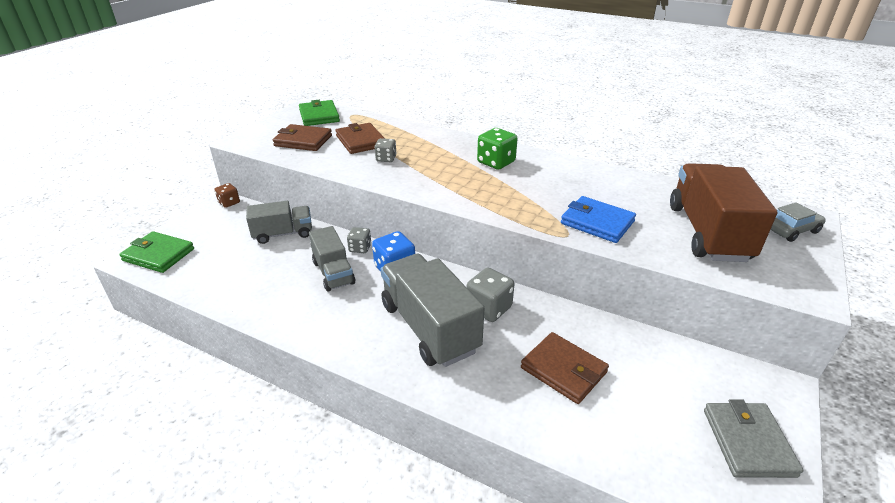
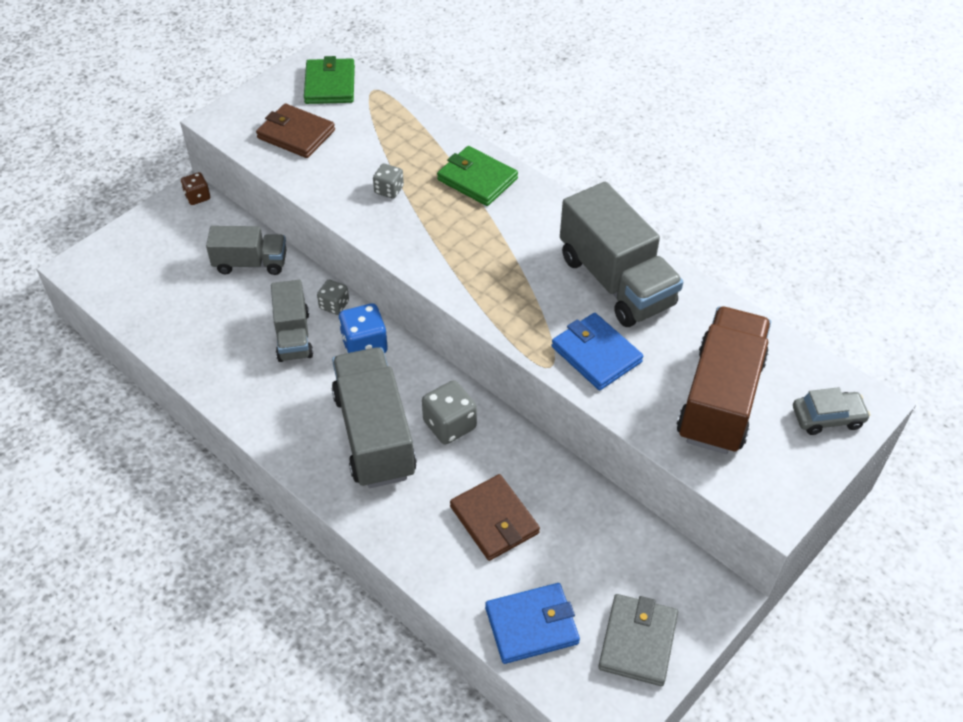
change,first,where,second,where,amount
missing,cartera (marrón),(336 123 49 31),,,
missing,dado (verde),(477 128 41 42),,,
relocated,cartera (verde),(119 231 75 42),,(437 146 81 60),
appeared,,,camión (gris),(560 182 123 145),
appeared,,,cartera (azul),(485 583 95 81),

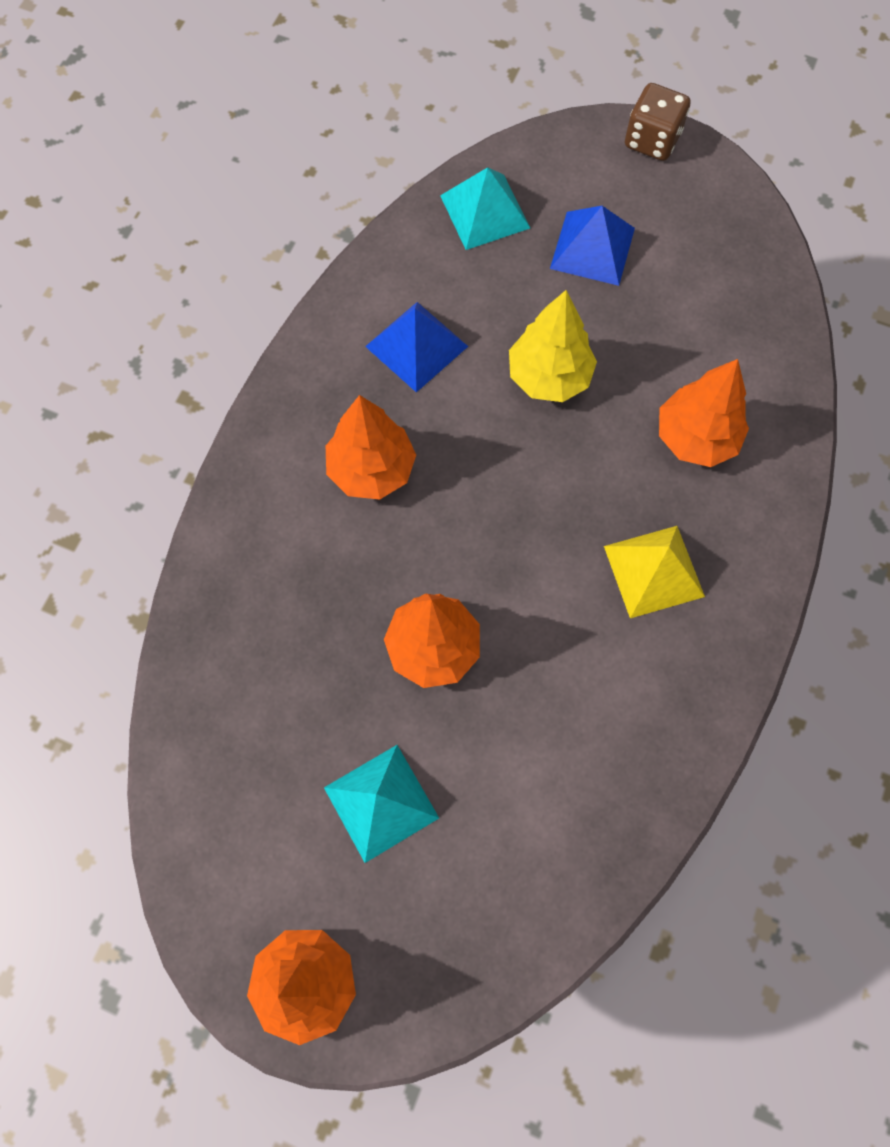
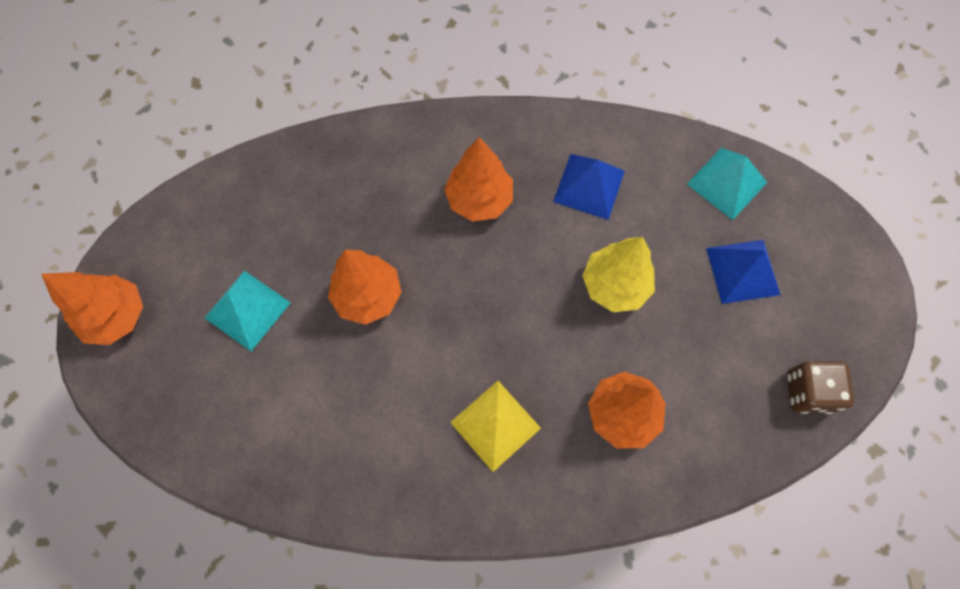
change,first,where,second,where,amount
relocated,dado (marrón),(625 83 66 78),,(787 361 67 53),

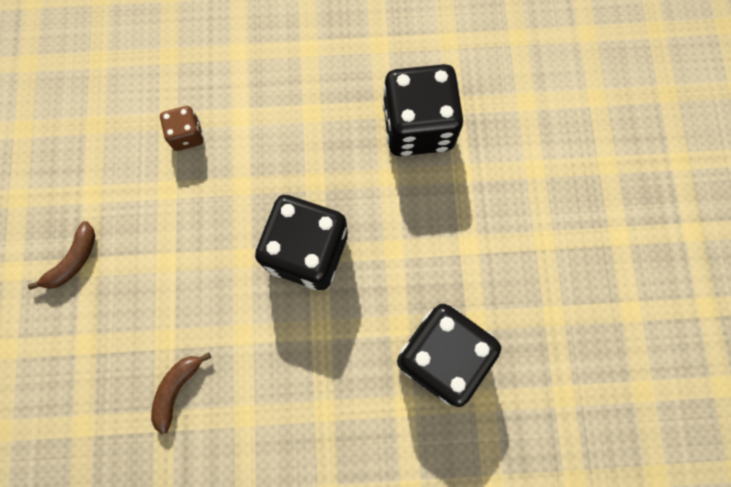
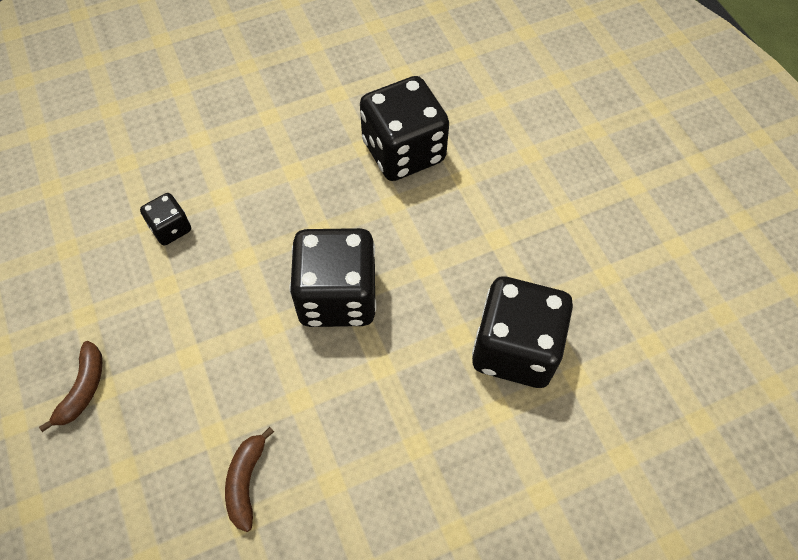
change,first,where,second,where,amount
colour,dado (marrón),(160 106 44 45),dado (negro),(140 193 51 52),

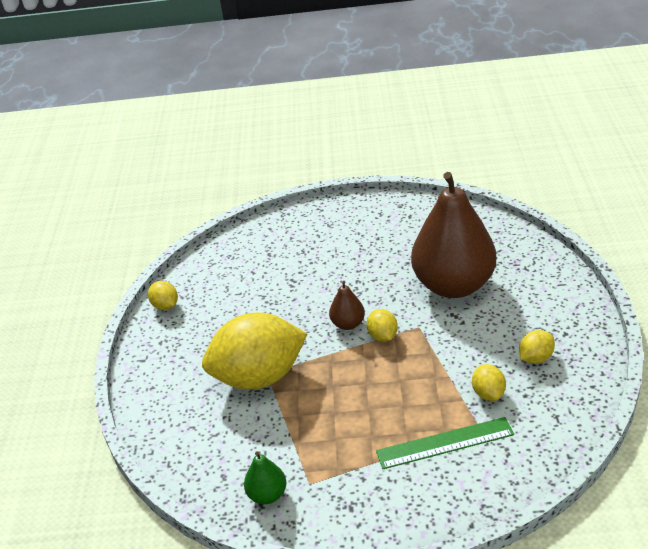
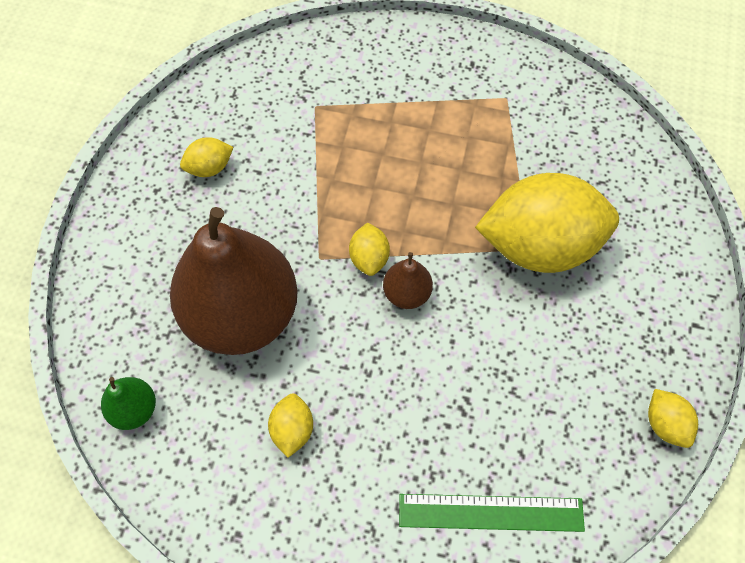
change,first,where,second,where,amount
relocated,limón (amarillo),(472 364 34 37),,(268 393 45 65),
relocated,regla (verde),(376 417 138 52),,(399 494 186 38),
relocated,pera (verde),(244 452 42 52),,(101 377 55 53),

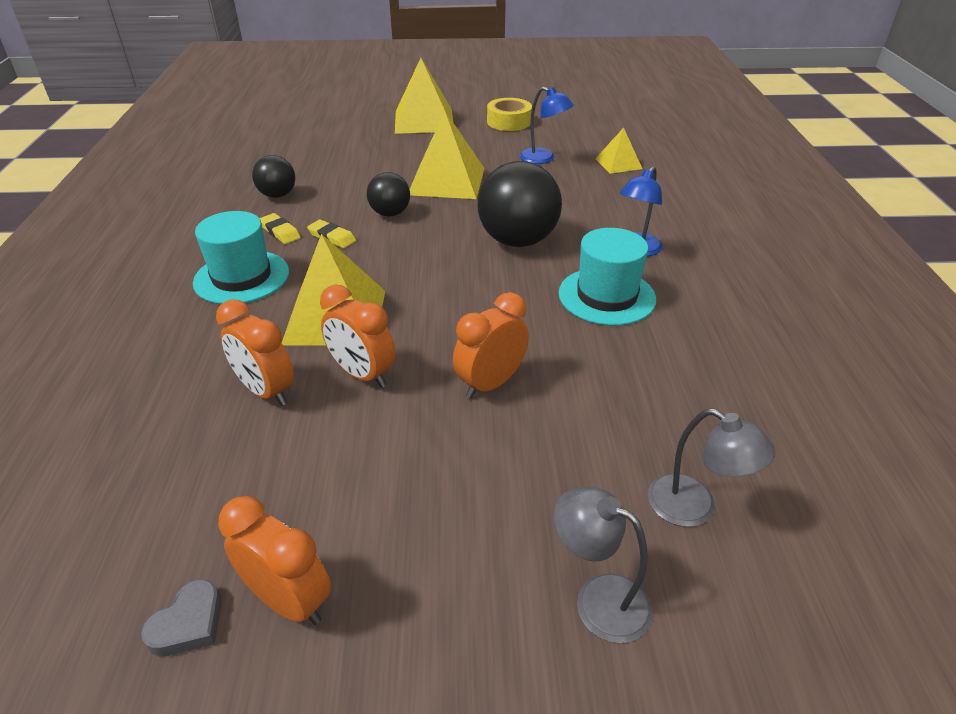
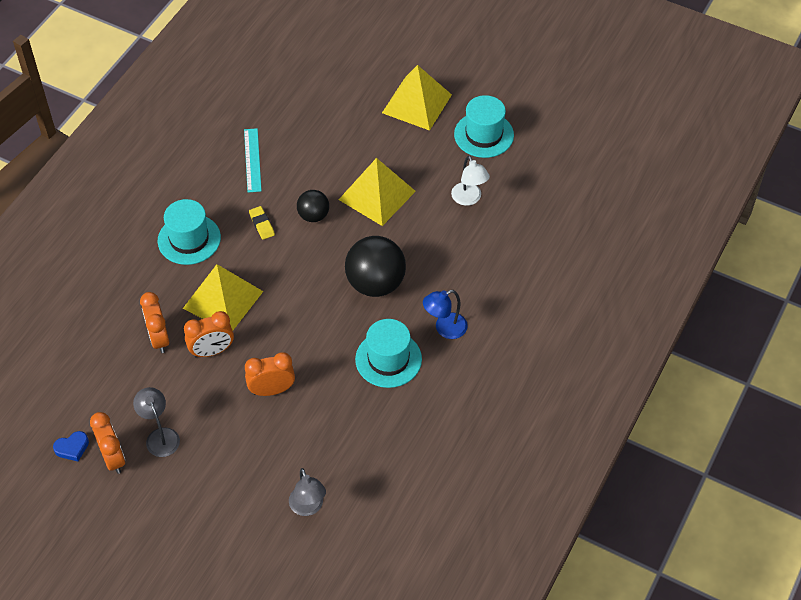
change,first,where,second,where,amount
colour,lámpara (azul),(520 87 54 77),lámpara (blanco),(451 156 39 50),
exchanged,cinta adhesiva (amarillo),(487 98 45 33),sombrero (turquesa),(454 95 60 63),
missing,pirámide (amarillo),(595 128 47 46),,,
exchanged,pelota (negro),(252 155 43 43),regla (turquesa),(244 128 18 65),
missing,goma de borrar (amarillo),(259 213 42 31),,,
spun,despertador (naranja),(320 285 75 103),,(184 311 50 47),90 degrees counterclockwise
relocated,lámpara (gris),(554 487 99 156),,(133 387 47 70),
colour,corazón (gris),(142 579 79 78),corazón (azul),(53 431 36 30),

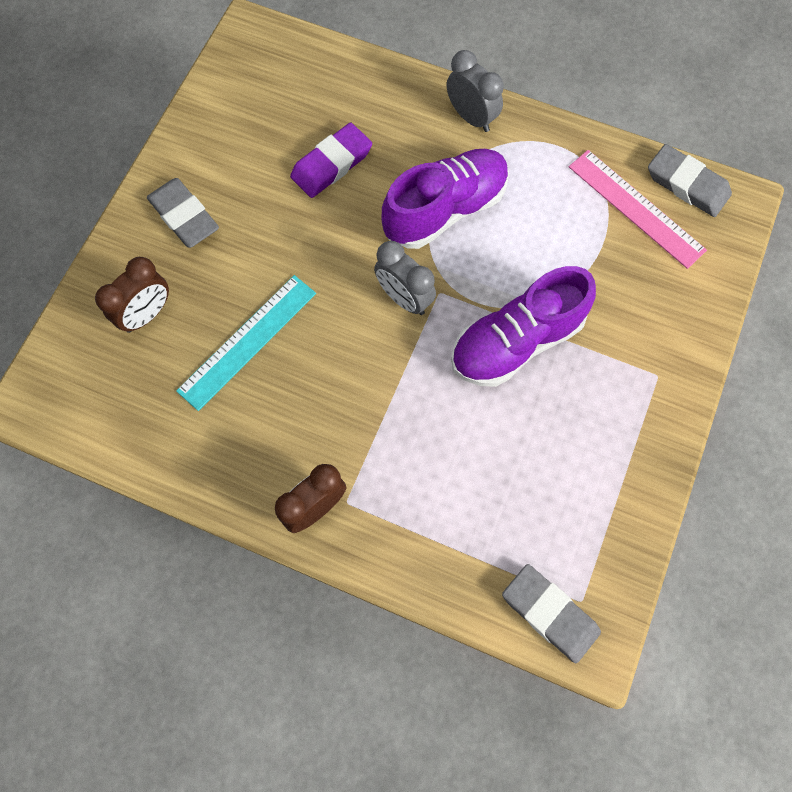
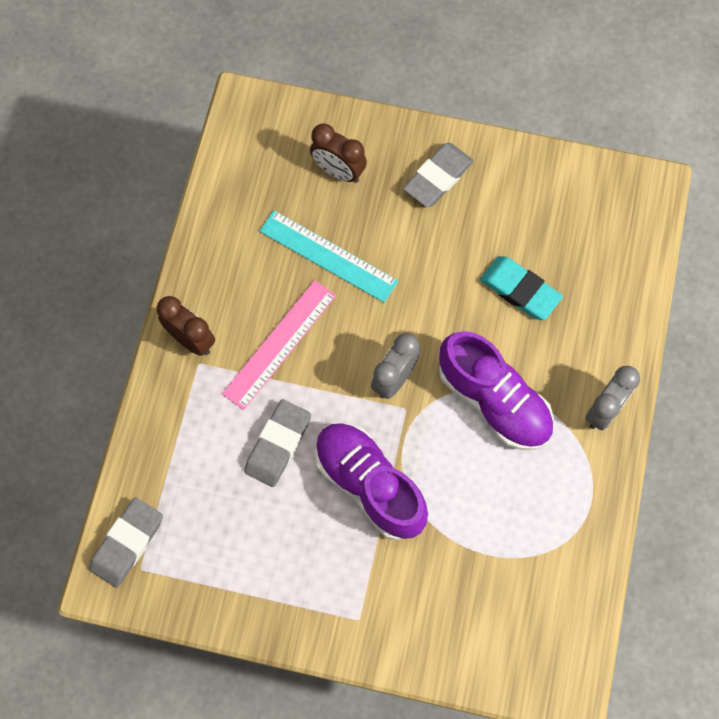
change,first,where,second,where,amount
colour,goma de borrar (morado),(290 123 82 75),goma de borrar (turquesa),(480 256 83 64),
relocated,goma de borrar (gris),(648 144 84 73),,(244 399 67 88),
relocated,regla (rosa),(569 150 138 119),,(222 280 114 130),

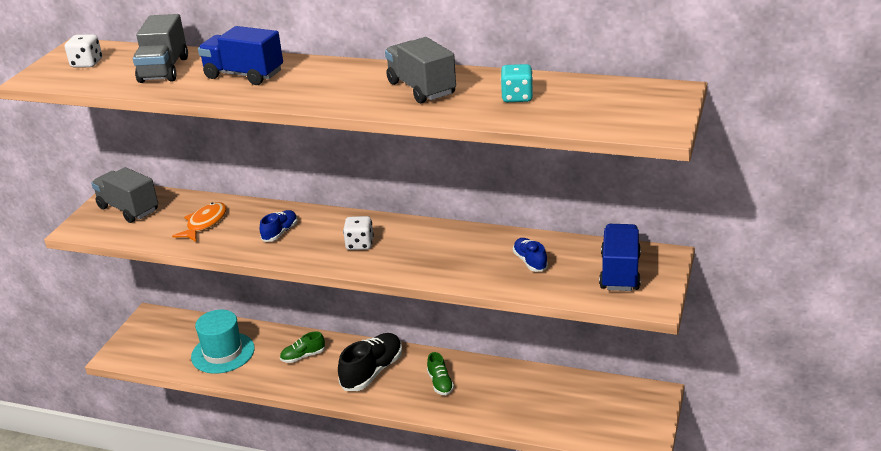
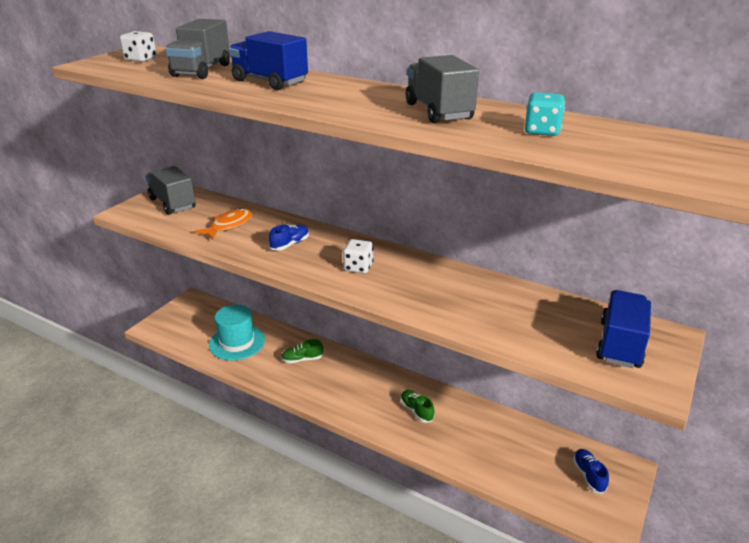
change,first,where,second,where,amount
relocated,zapato (azul),(513 238 35 34),,(573 449 36 45),
missing,zapato (negro),(338 333 64 58),,,
spun,zapato (verde),(427 352 27 43),,(400 390 34 33),150 degrees clockwise

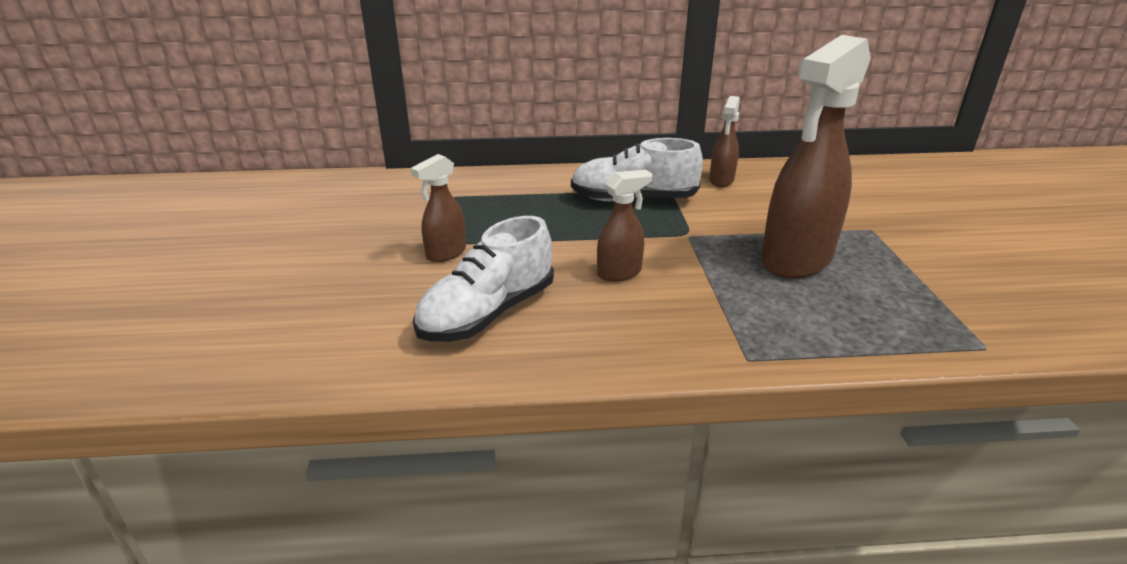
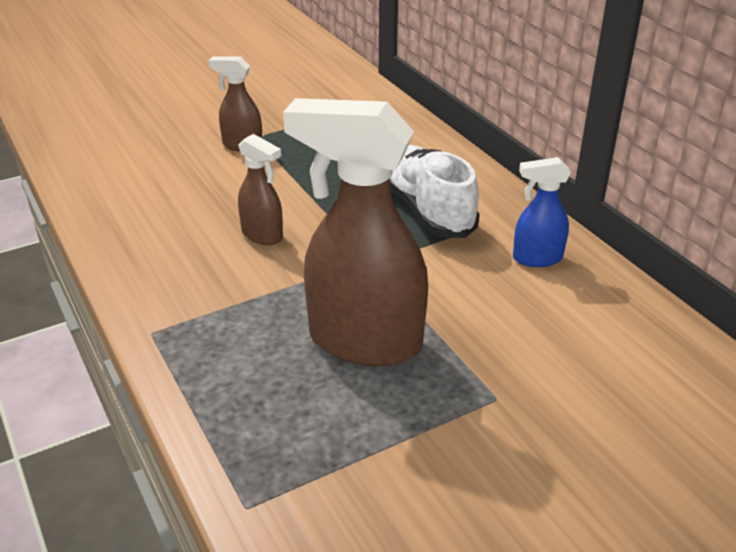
change,first,where,second,where,amount
colour,pulverizador (marrón),(709 96 30 91),pulverizador (azul),(513 157 58 110),
missing,zapato (blanco),(413 216 141 126),,,

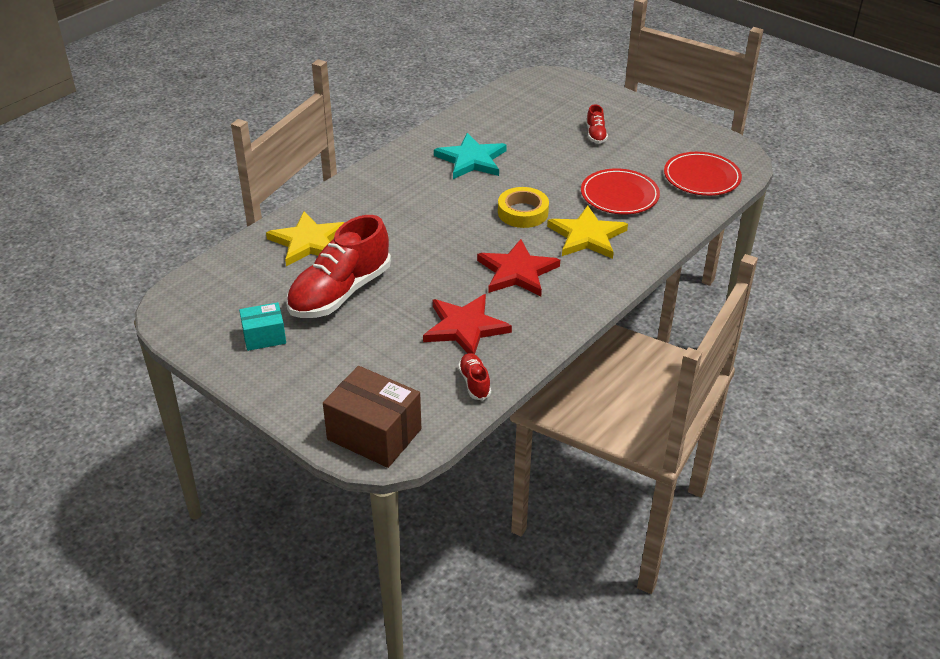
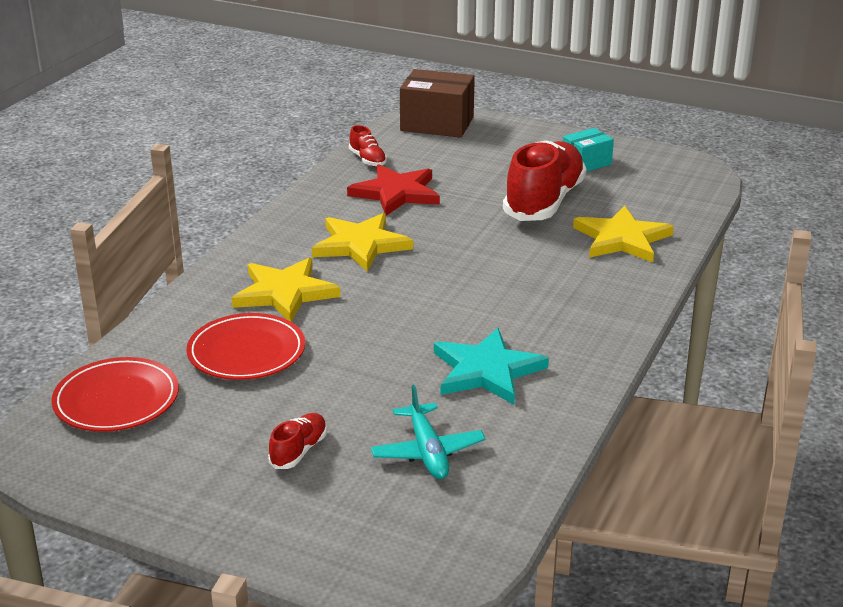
change,first,where,second,where,amount
spun,zapato (rojo),(586 104 22 39),,(268 413 59 56),45 degrees clockwise
missing,cinta adhesiva (amarillo),(498 187 51 41),,,
colour,estrella (rojo),(477 239 83 57),estrella (amarillo),(312 213 101 59),
appeared,,,avión (turquesa),(371 385 115 94),

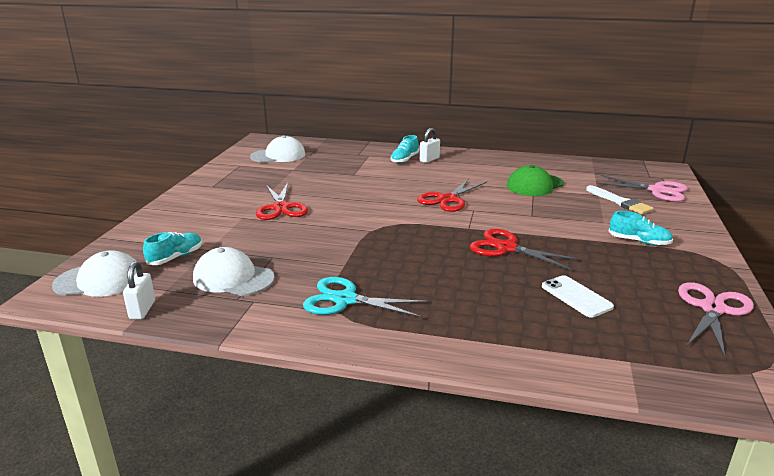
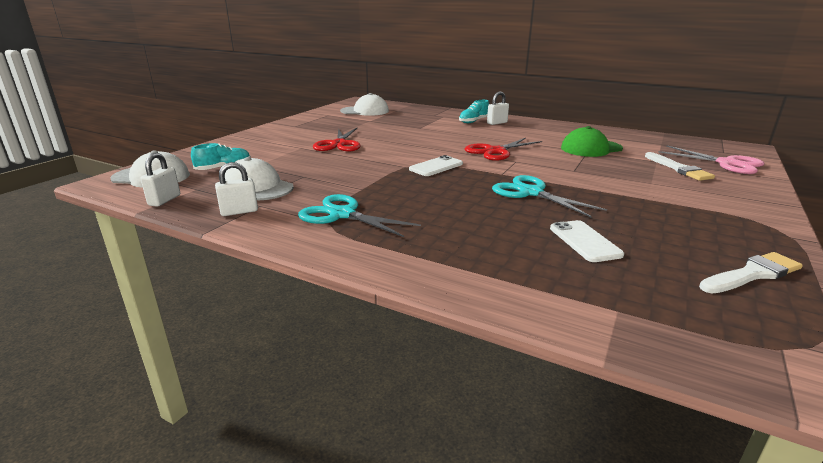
change,first,where,second,where,amount
missing,zapato (turquesa),(609 211 64 35),,,
colour,tijeras (rojo),(470 229 111 41),tijeras (turquesa),(492 175 115 42),
exchanged,tijeras (rosa),(678 282 76 75),pincel (blanco),(699 252 104 41),
appeared,,,móvil (blanco),(409 155 54 21),
appeared,,,candado (blanco),(215 162 43 54),

